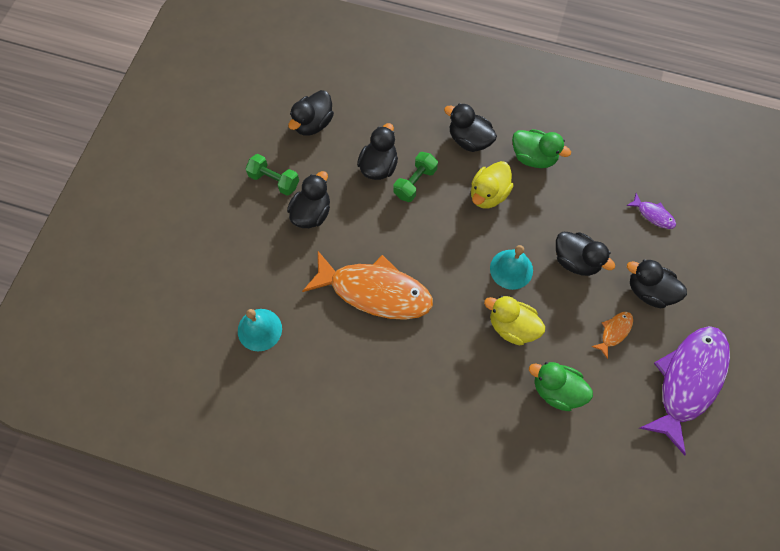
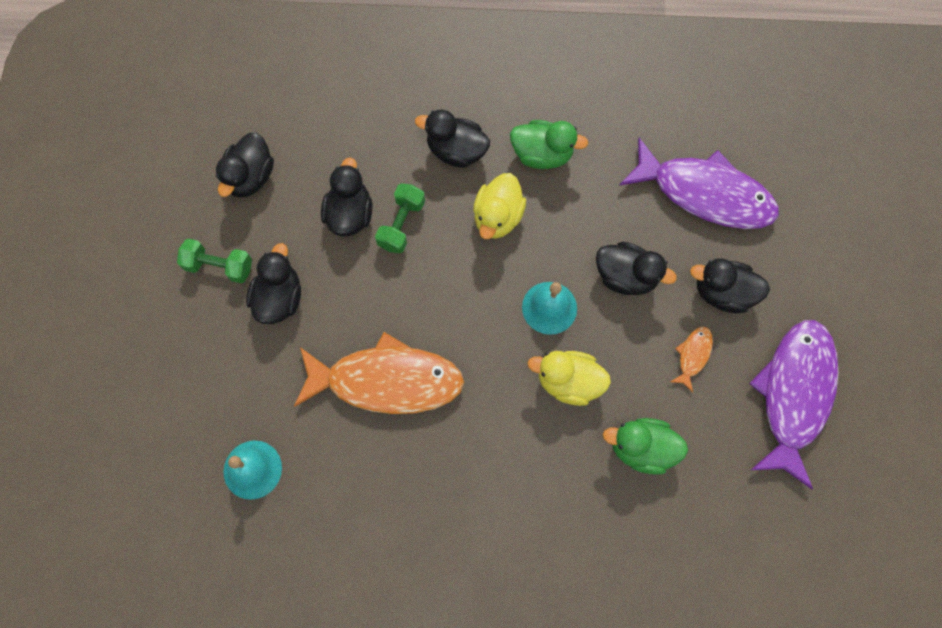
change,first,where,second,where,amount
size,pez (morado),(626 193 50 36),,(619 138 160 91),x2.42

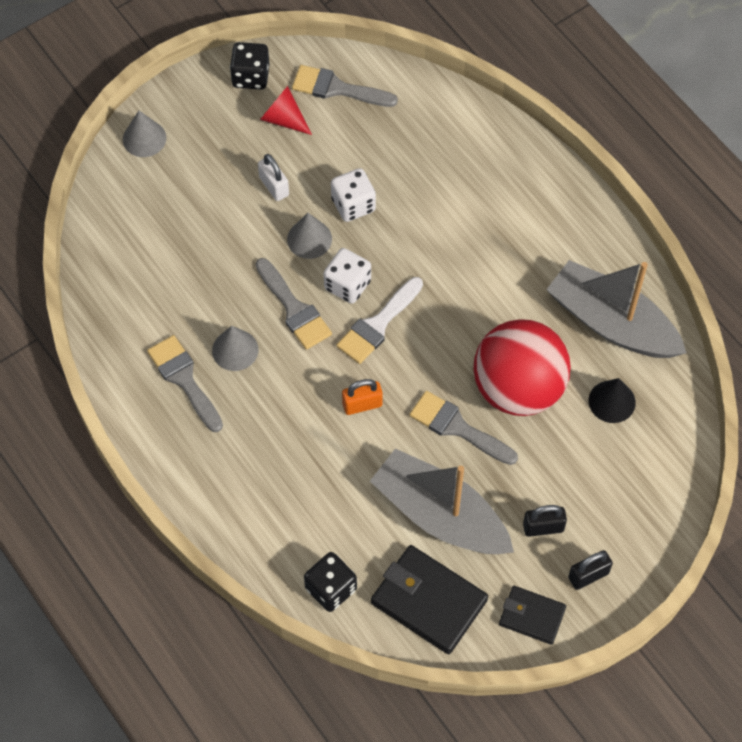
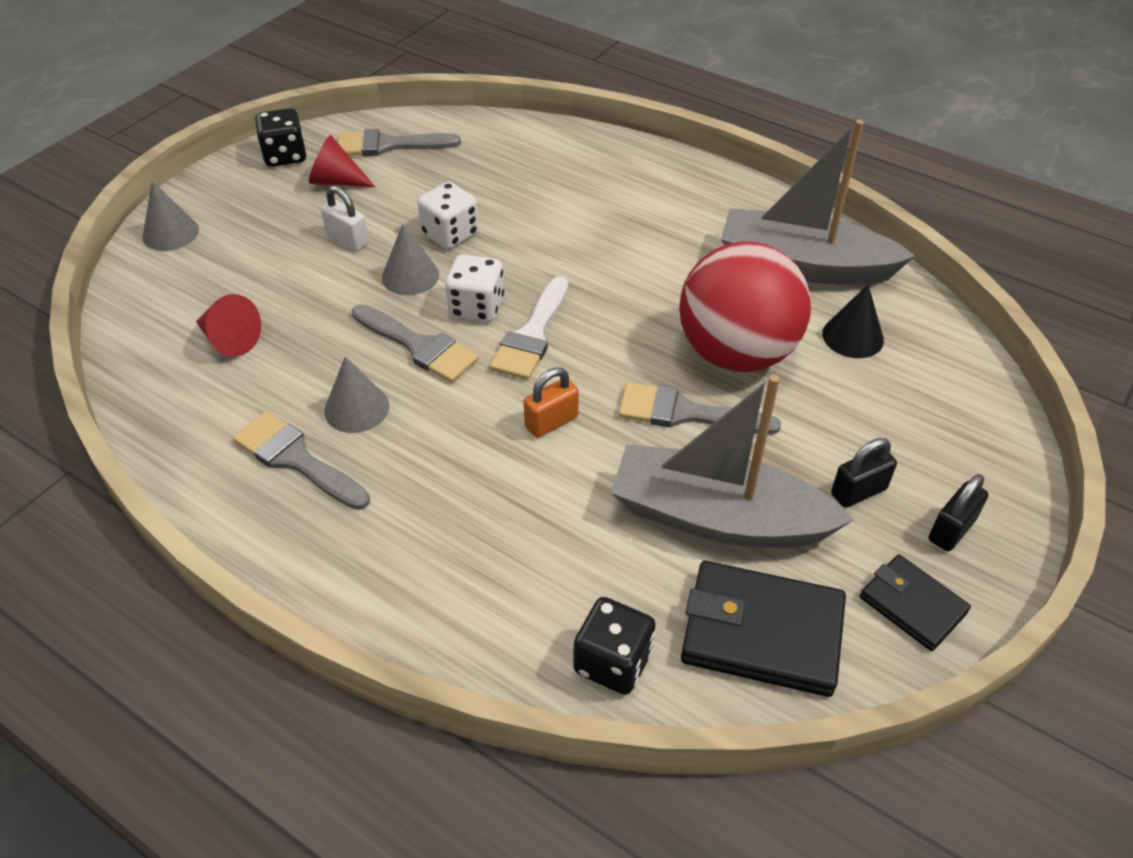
change,first,where,second,where,amount
spun,cartera (negro),(499 586 67 59),,(860 554 111 97),45 degrees clockwise
appeared,,,cono (rojo),(196 294 65 63),

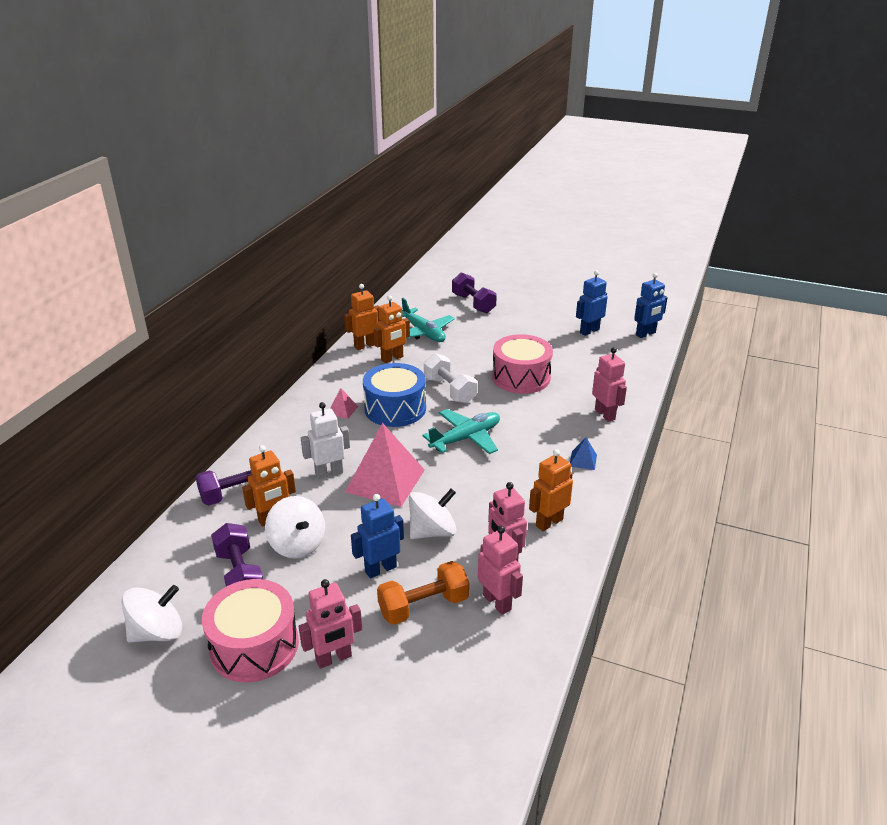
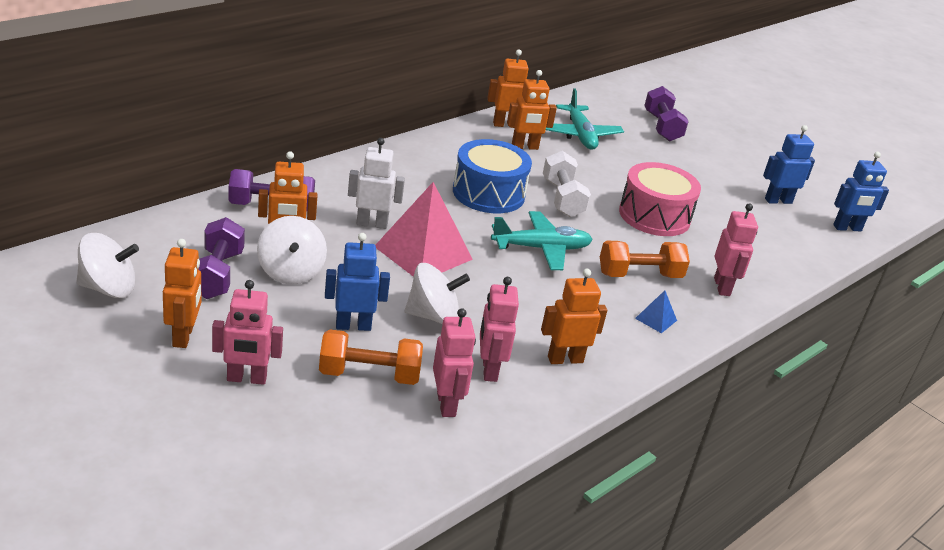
change,first,where,second,where,amount
missing,pirámide (rosa),(330 388 28 31),,,
exchanged,tambor (rosa),(202 579 97 103),robot (naranja),(163 239 38 109),
appeared,,,mancuerna (naranja),(600 241 90 37),

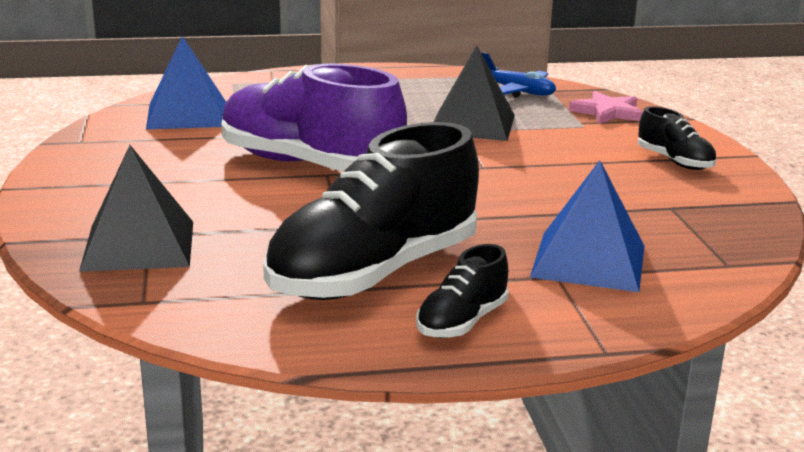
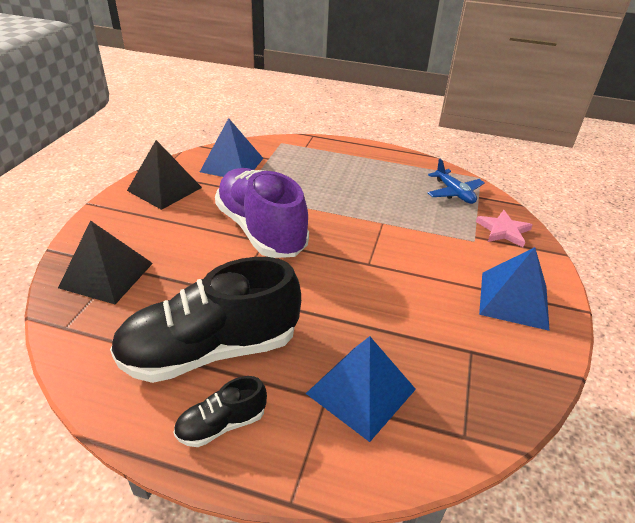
change,first,where,second,where,amount
relocated,pirámide (negro),(434 45 81 96),,(127 140 75 70),
exchanged,zapato (negro),(638 106 78 64),pirámide (azul),(479 247 71 84),

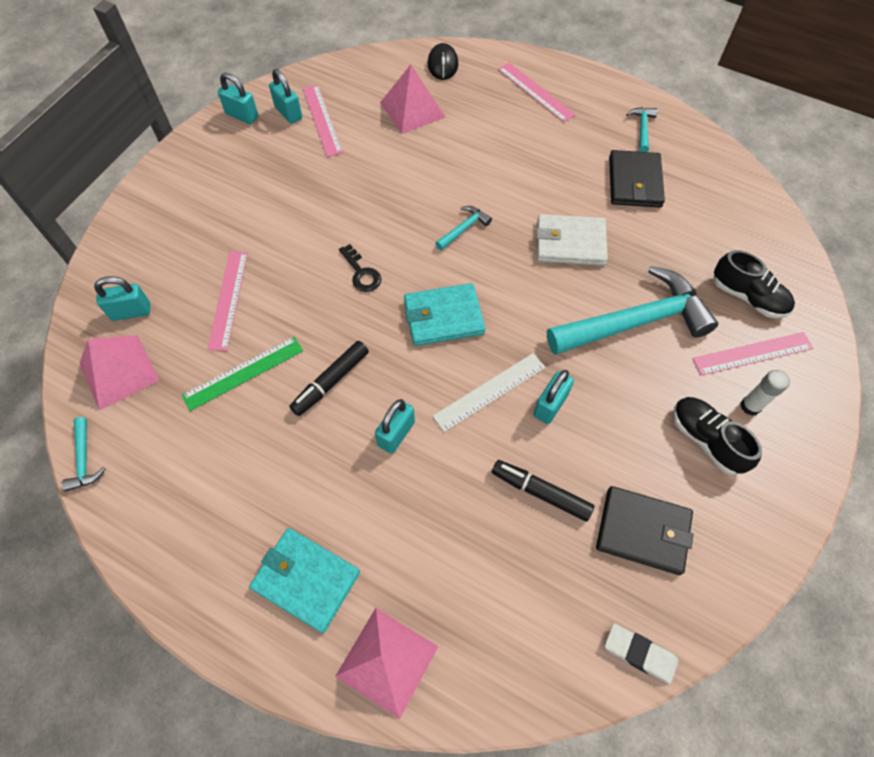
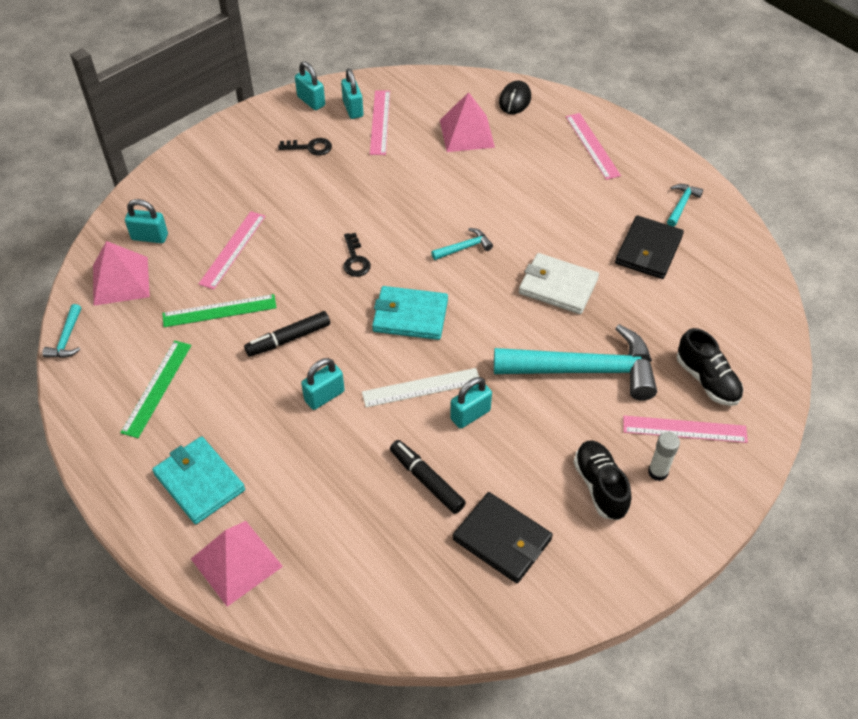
change,first,where,second,where,amount
missing,goma de borrar (blanco),(605 623 73 61),,,
appeared,,,llave (negro),(278 138 54 17),
appeared,,,regla (verde),(120 340 72 98),

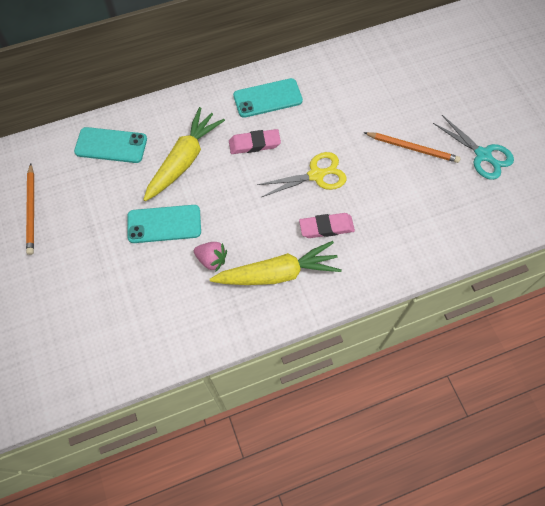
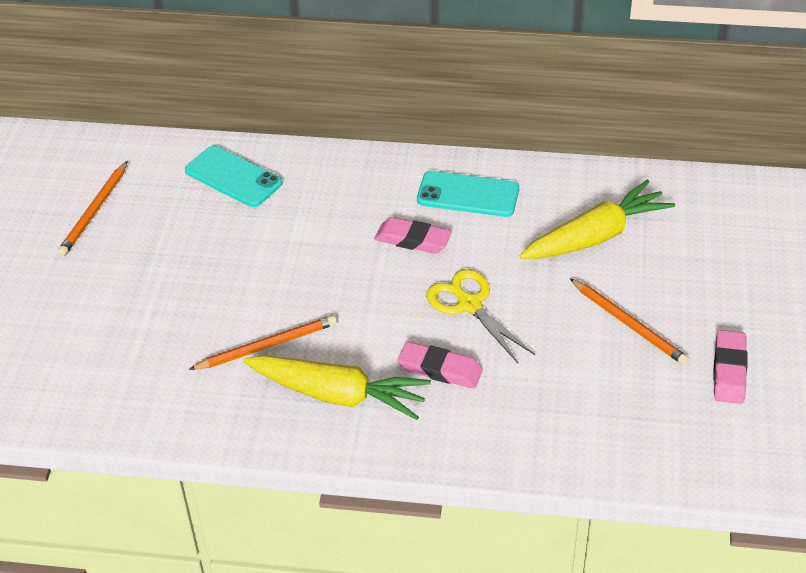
change,first,where,second,where,amount
relocated,zanahoria (amarillo),(143 107 82 94),,(519 180 156 79),
exchanged,tijeras (turquesa),(433 115 81 65),goma de borrar (rosa),(713 330 35 74),
spun,tijeras (amarillo),(257 152 90 45),,(426 269 109 94),135 degrees counterclockwise
missing,móvil (turquesa),(127 205 74 38),,,
exchanged,fresa (rosa),(194 242 33 30),lápiz (naranja),(189 315 148 55),

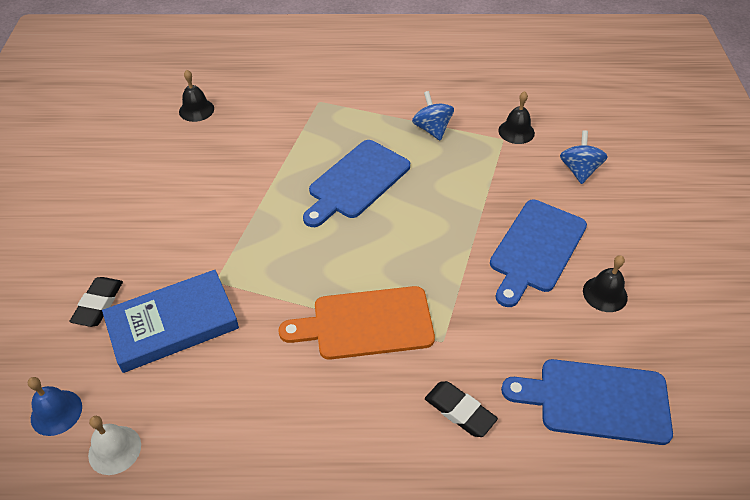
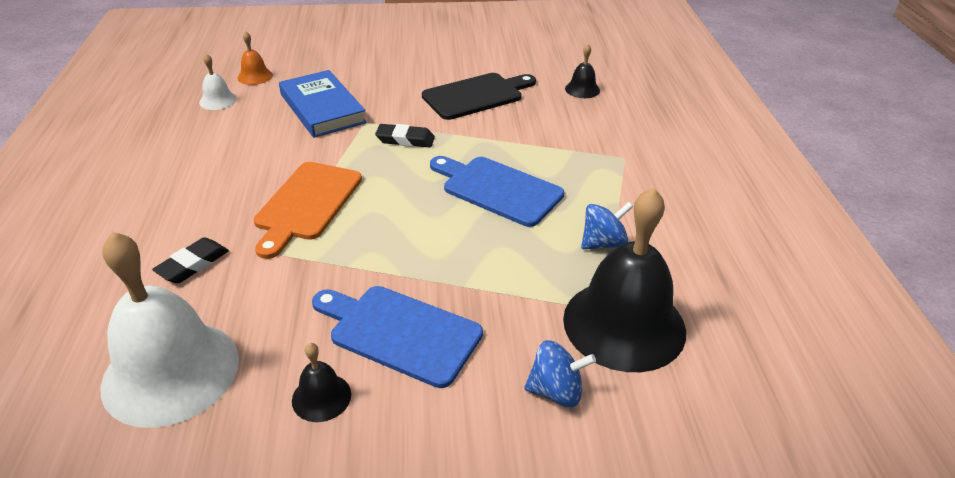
change,first,where,second,where,amount
size,campana (negro),(498 91 37 53),,(563 187 123 185),x2.30
relocated,goma de borrar (negro),(69 277 54 50),,(375 124 60 24),
spun,tabla de cortar (naranja),(278 286 157 74),,(254 162 108 97),150 degrees counterclockwise
exchanged,tabla de cortar (azul),(501 359 172 86),campana (blanco),(101 232 138 196),
colour,campana (azul),(28 377 54 59),campana (naranja),(237 31 36 54),
appeared,,,tabla de cortar (negro),(422 73 114 47),

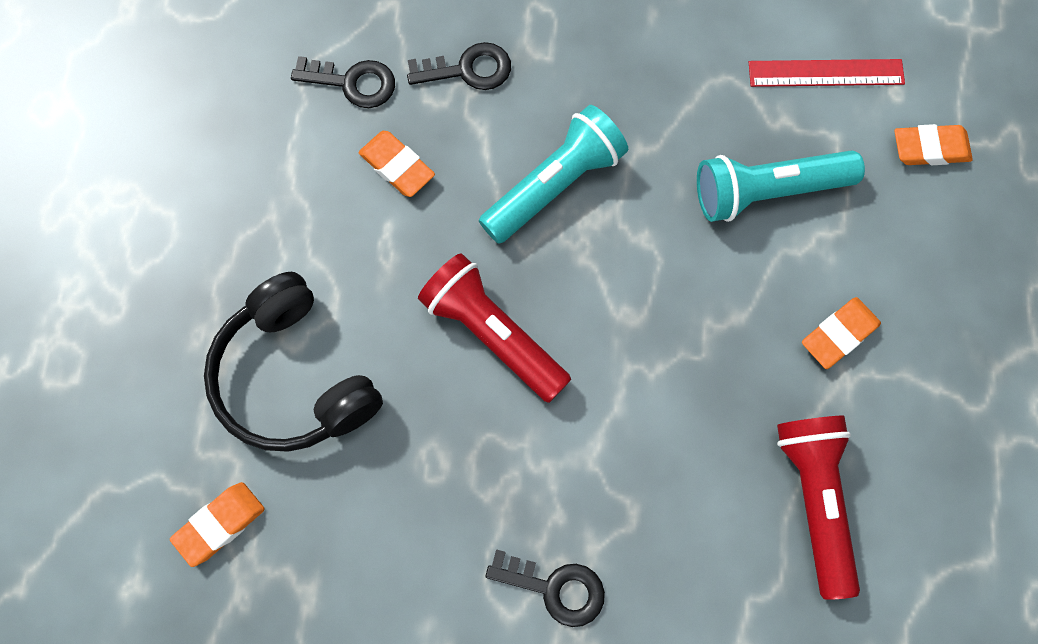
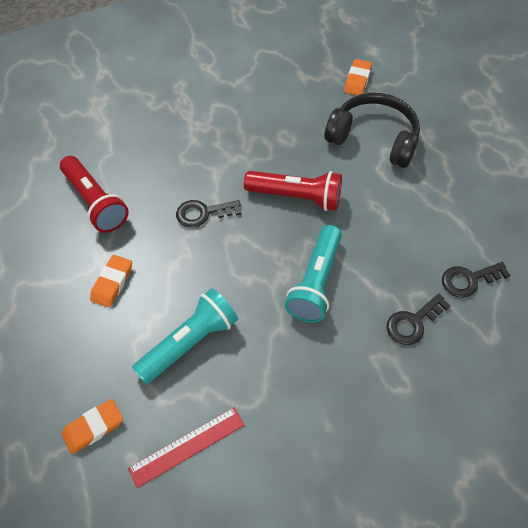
change,first,where,second,where,amount
missing,goma de borrar (naranja),(359 131 76 66),,,
relocated,llave (negro),(485 549 120 78),,(176 200 65 28),

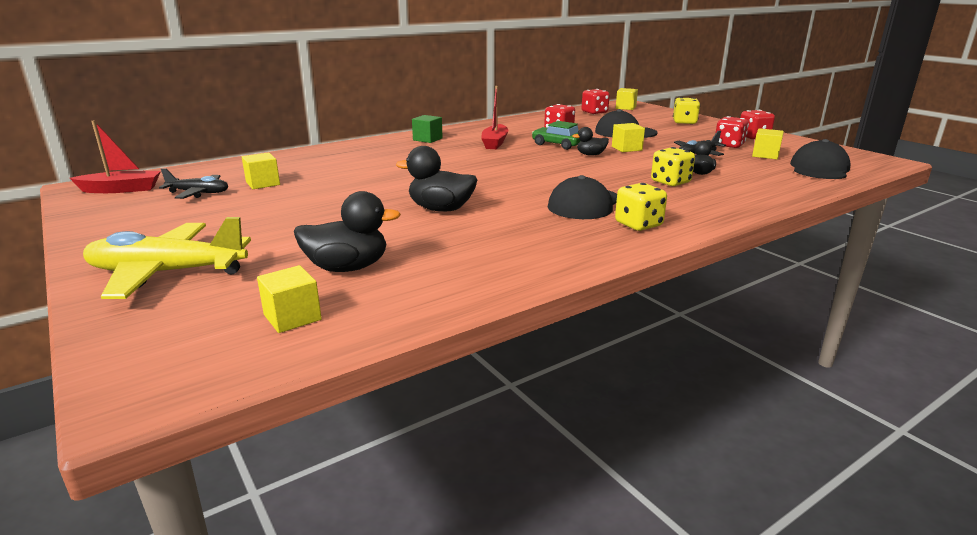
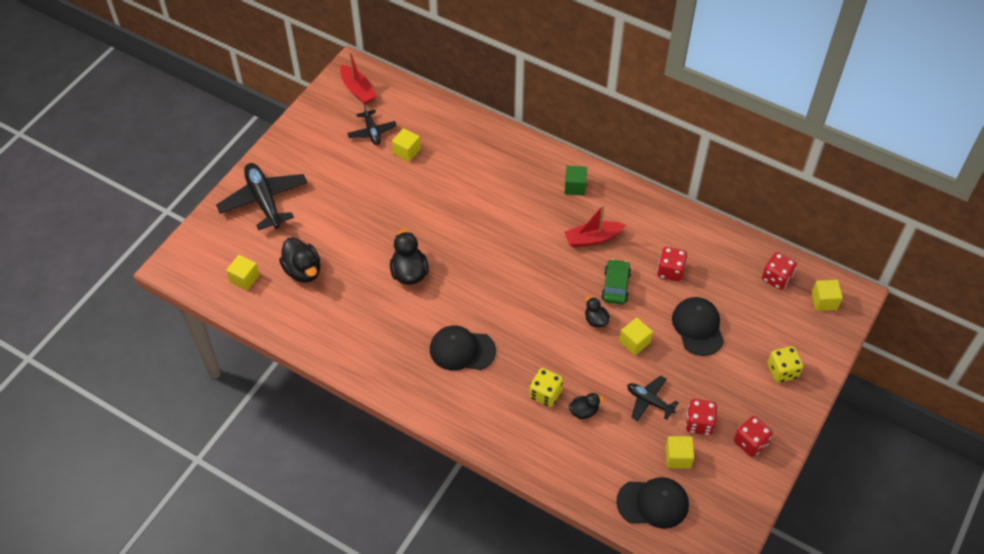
change,first,where,second,where,amount
missing,dado (amarillo),(615 183 52 48),,,
colour,avión (amarillo),(83 217 168 82),avión (negro),(216 163 92 67),

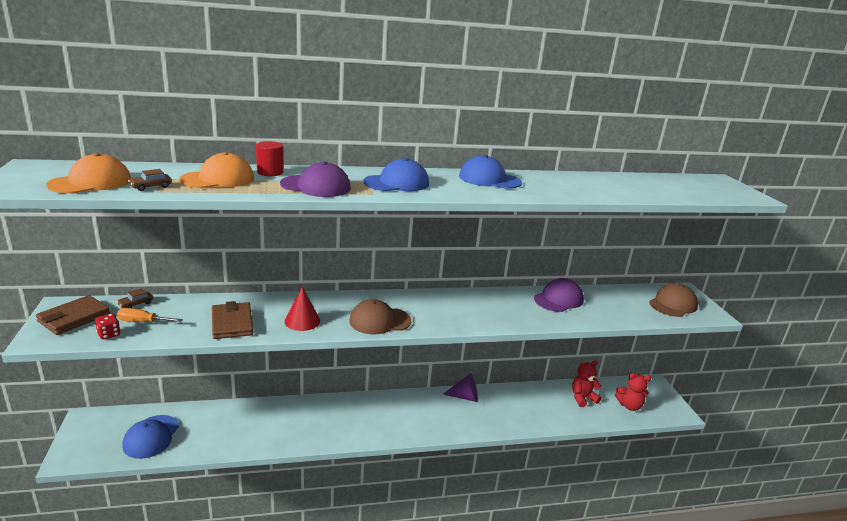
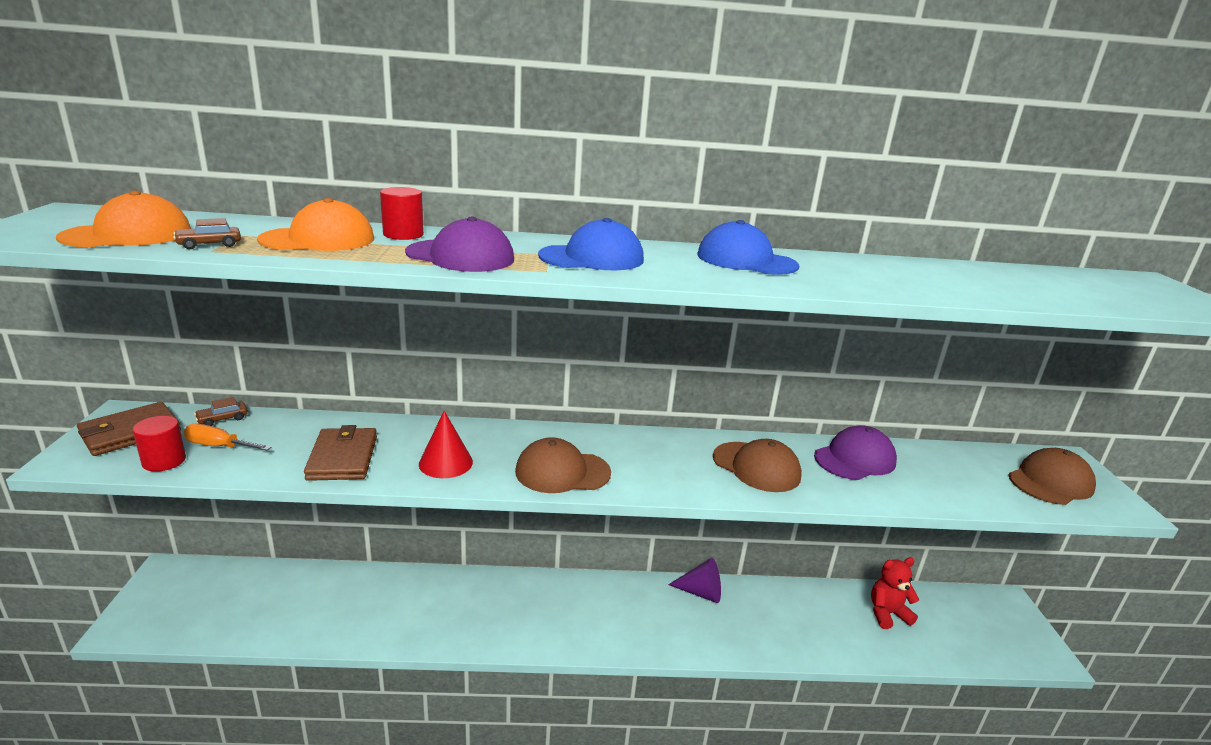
change,first,where,second,where,amount
exchanged,dado (rojo),(95 314 26 26),cilindro (rojo),(132 416 54 56),
missing,osito (rojo),(615 373 36 38),,,
missing,gorra (azul),(122 415 57 44),,,
appeared,,,gorra (marrón),(713 439 89 53),

